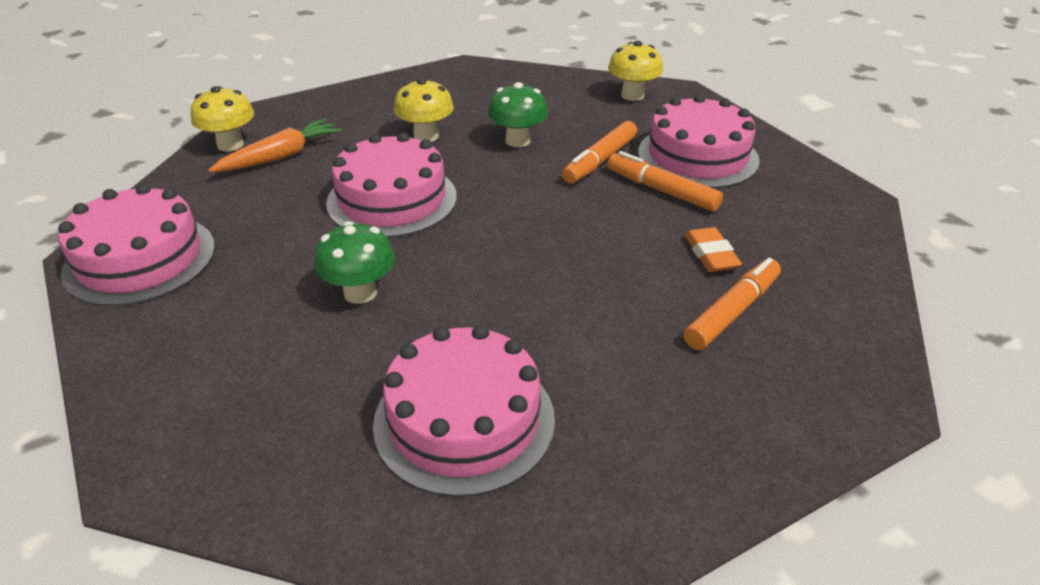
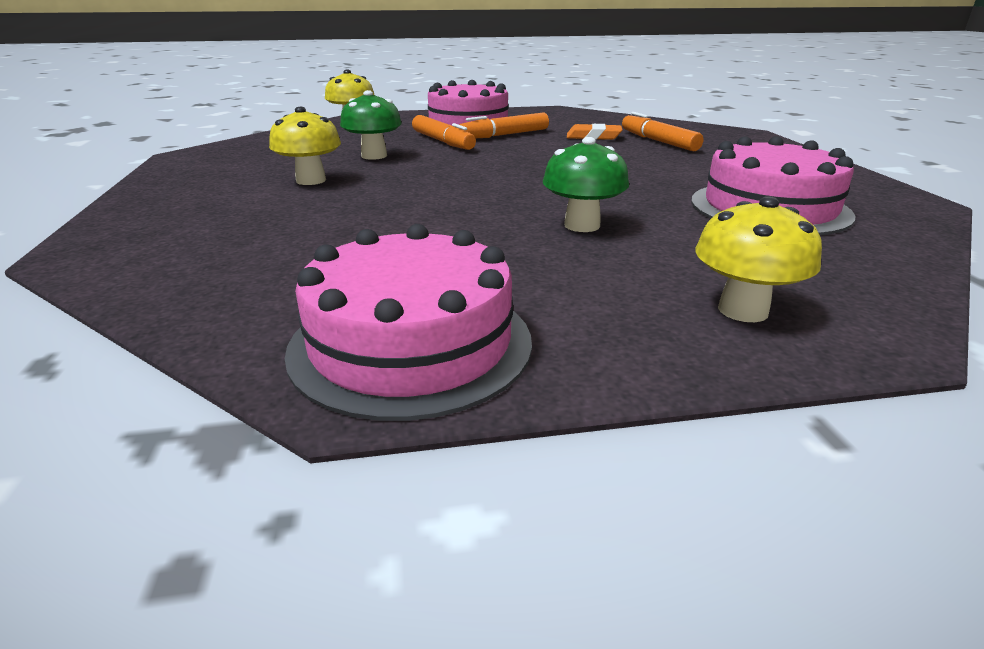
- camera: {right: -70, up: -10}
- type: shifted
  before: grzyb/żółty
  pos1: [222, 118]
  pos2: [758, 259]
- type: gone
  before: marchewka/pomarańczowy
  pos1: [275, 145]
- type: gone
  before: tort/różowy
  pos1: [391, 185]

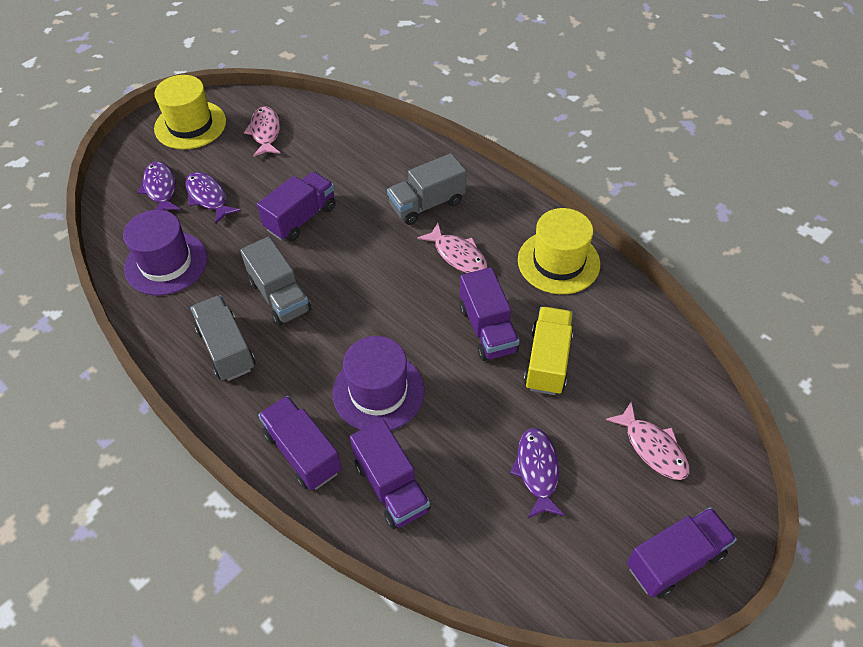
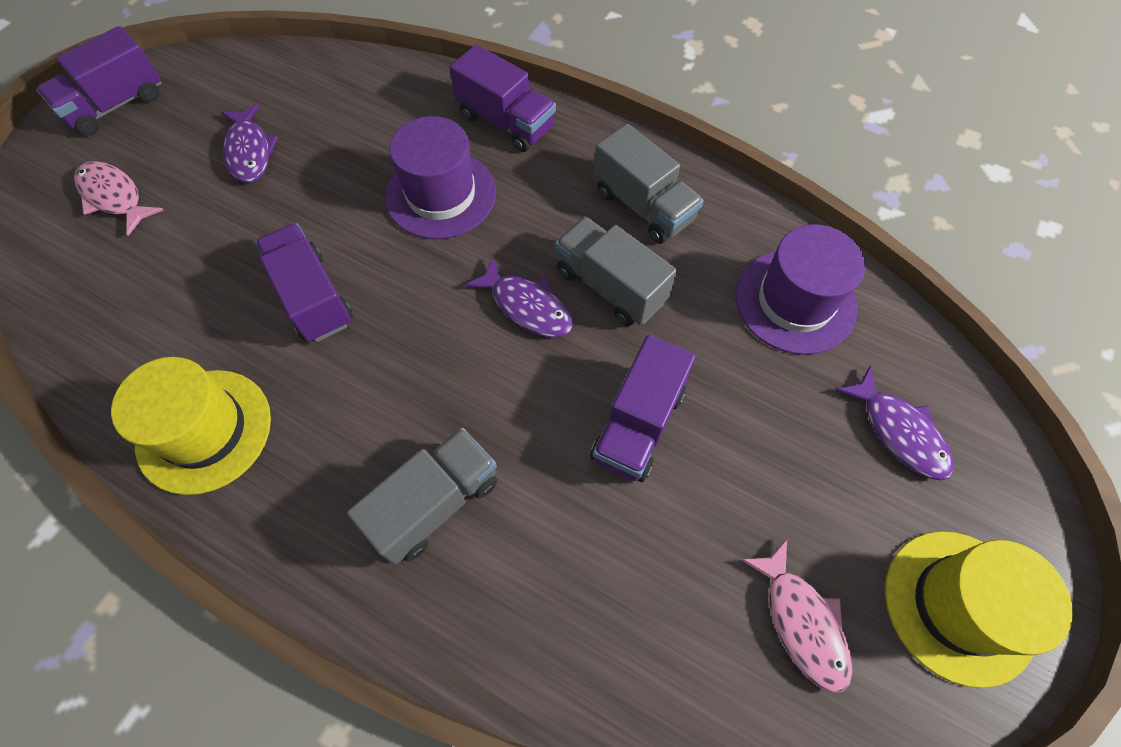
- camera: {right: 165, up: 10}
- type: shifted
  before: ryba/fioletowy
  pos1: [213, 198]
  pos2: [518, 297]
- type: gone
  before: ciężarówka/fioletowy
  pos1: [390, 474]
- type: gone
  before: ryba/różowy
  pos1: [452, 248]
- type: gone
  before: ciężarówka/żółty
  pos1: [548, 351]

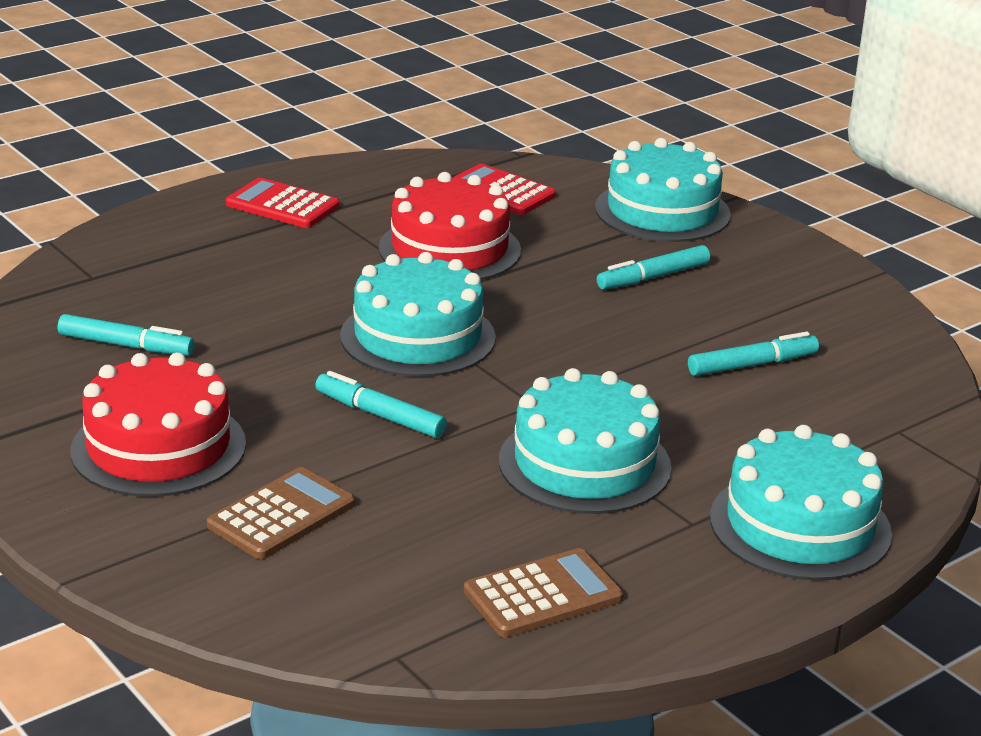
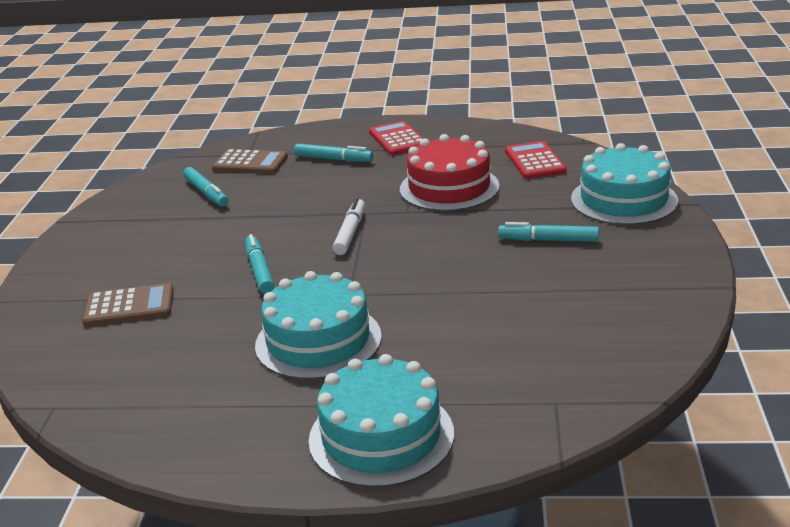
- camera: {right: 45, up: 0}
- type: shifted
  before: kalkulator/brązowy
  pos1: [543, 592]
  pos2: [250, 161]
- type: shifted
  before: flamaster/turkusowy
  pos1: [753, 354]
  pos2: [333, 153]
- type: swapped
  before: tort/turkusowy
  after: flamaster/biały
  pos1: [418, 314]
  pos2: [349, 226]
- type: gone
  before: tort/czerwony
  pos1: [158, 425]

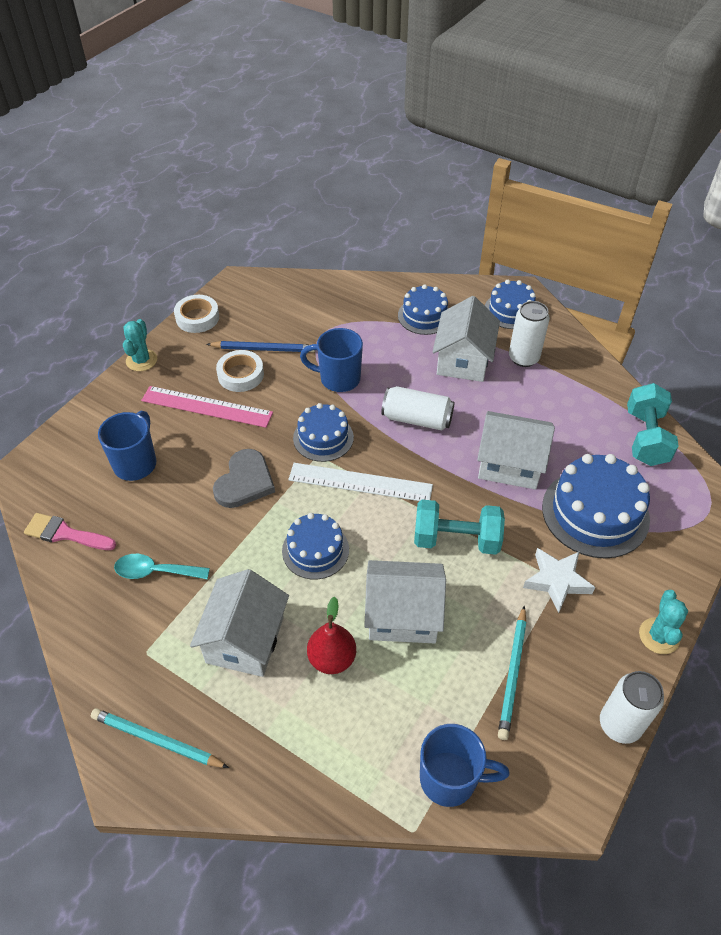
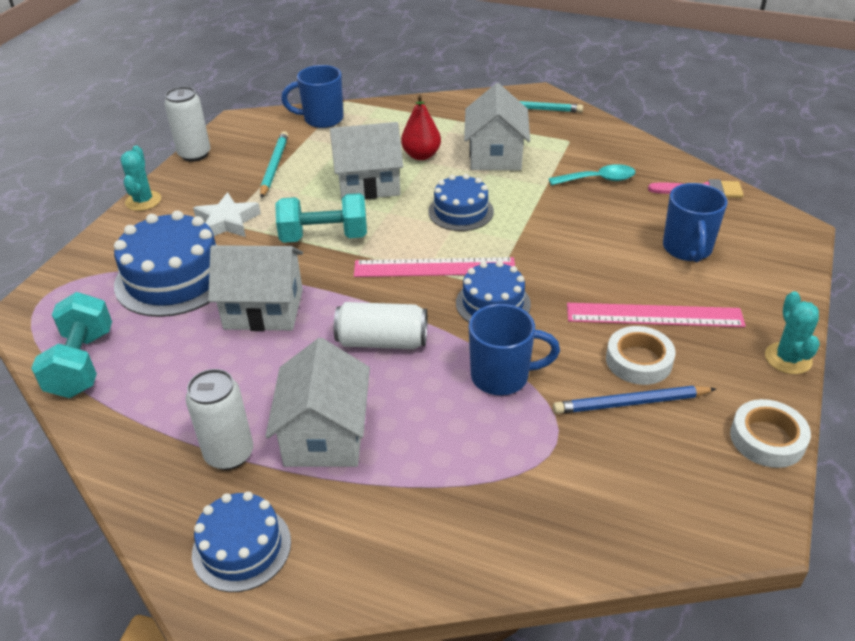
- camera: {right: 170, up: -10}
- type: repainted
  before: linijka/biały
  after: linijka/różowy
  pos1: [360, 482]
  pos2: [434, 267]
- type: gone
  before: serce/szary
  pos1: [244, 478]
- type: gone
  before: tort/niebieski
  pos1: [423, 309]

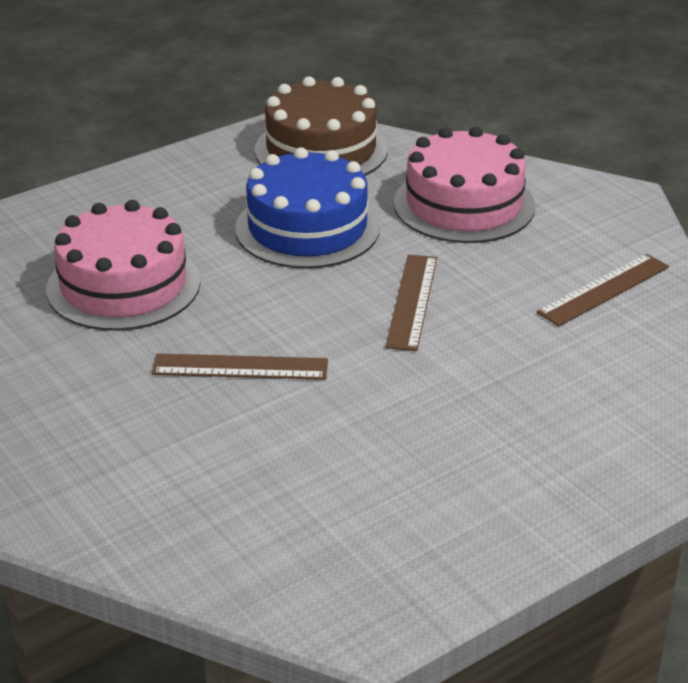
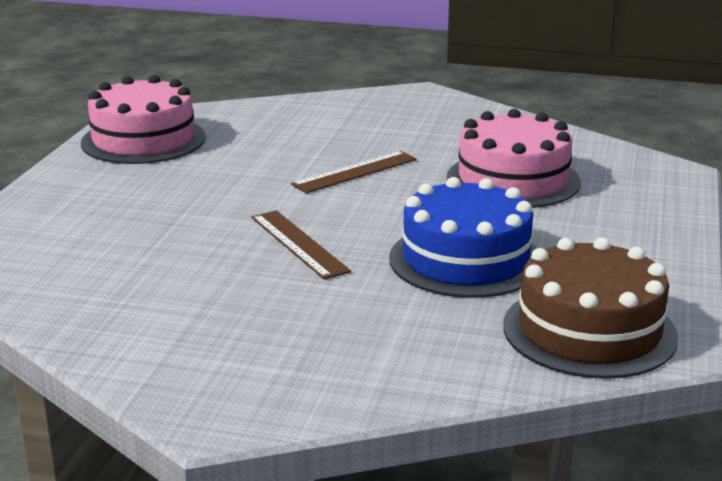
- camera: {right: 140, up: -10}
- type: shifted
  before: tort/różowy
  pos1: [464, 184]
  pos2: [143, 119]
- type: gone
  before: linijka/brązowy
  pos1: [603, 290]

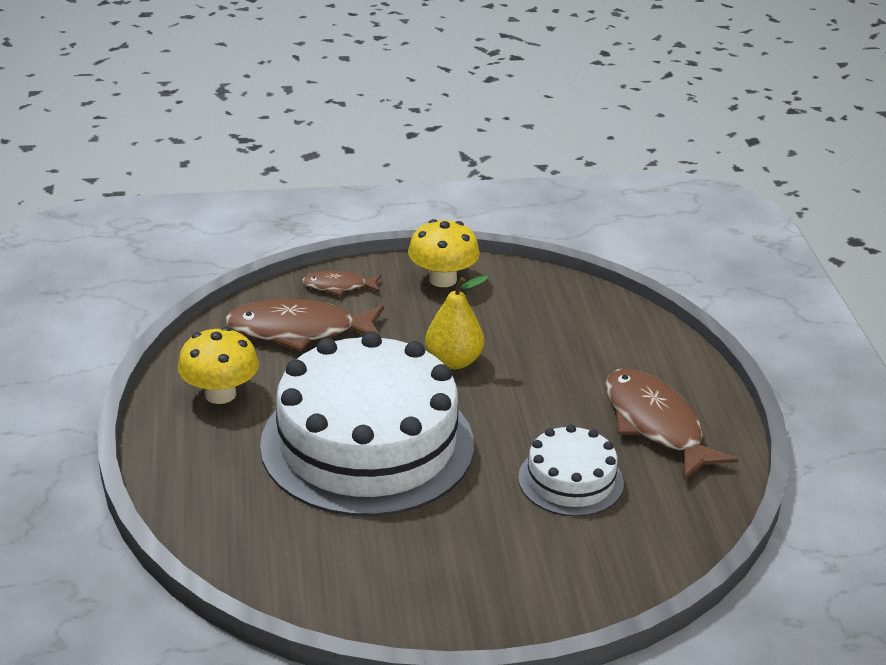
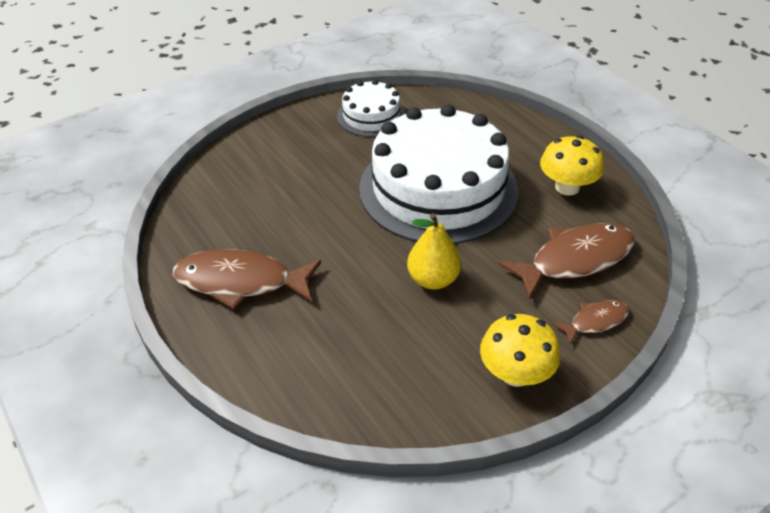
- camera: {right: 155, up: 10}
- type: rotated
  before: ryba/brązowy
  pos1: [672, 424]
  pos2: [247, 279]
  turn: 150
- type: shifted
  before: tort/biały
  pos1: [571, 470]
  pos2: [371, 108]

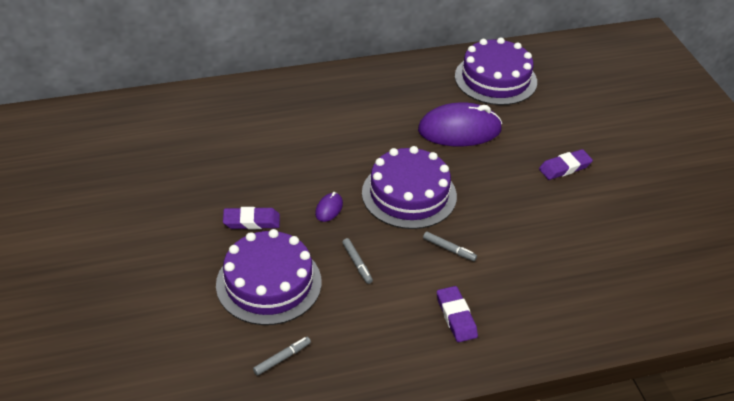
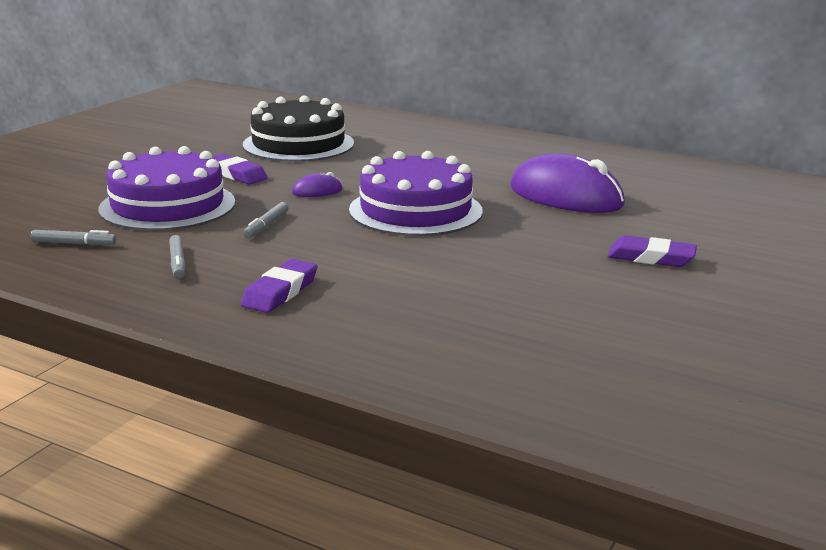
- camera: {right: 45, up: -20}
- type: shifted
  before: flamaster/szary
  pos1: [450, 246]
  pos2: [177, 257]
- type: new
  after: tort/czarny
  pos2: [298, 128]
- type: gone
  before: tort/fioletowy
  pos1: [496, 71]

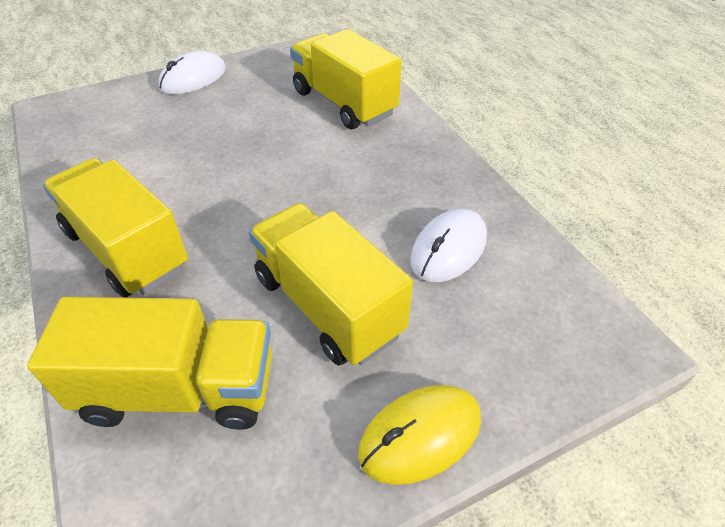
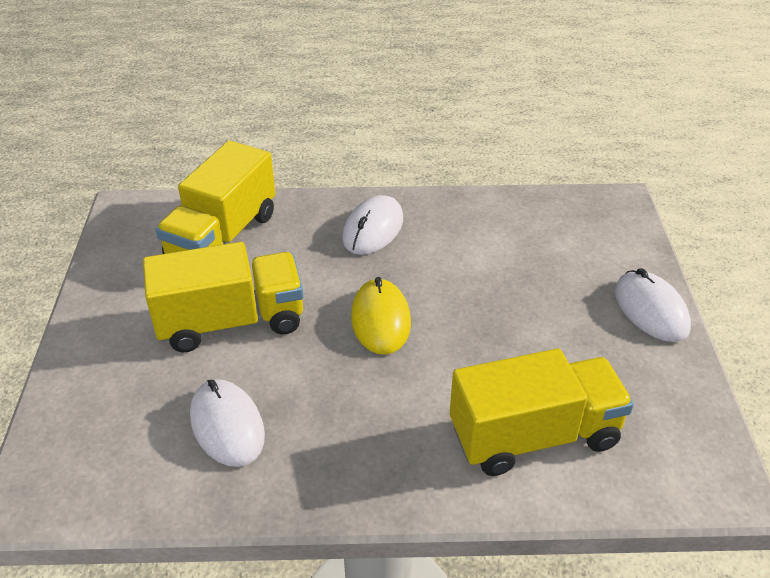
- camera: {right: 115, up: -5}
- type: swapped
  before: ciężarówka/żółty
  after: myszka/biały
  pos1: [115, 228]
  pos2: [372, 225]
- type: shifted
  before: myszka/żółty
  pos1: [419, 435]
  pos2: [381, 316]

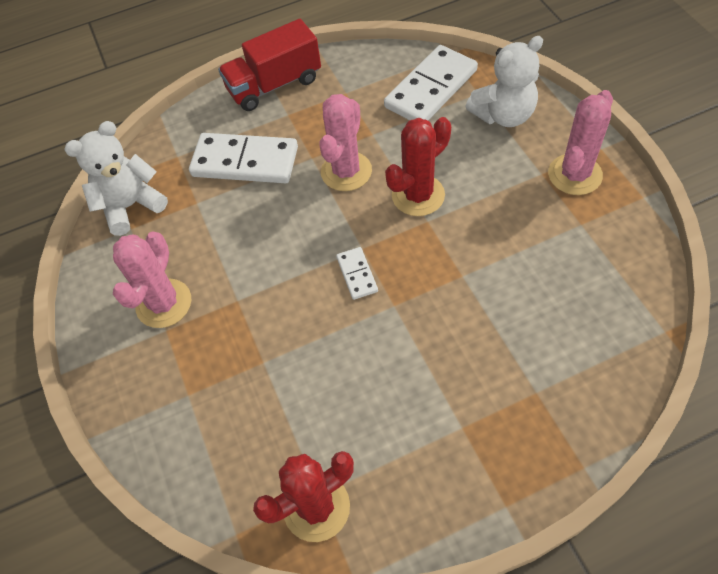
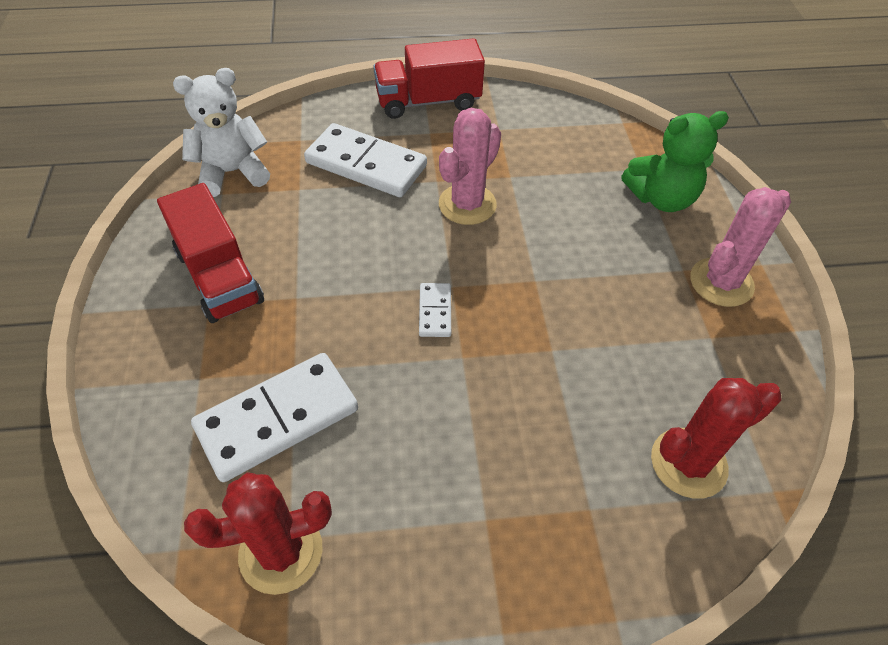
- camera: {right: 10, up: -5}
- type: swapped
  before: kaktus/różowy
  after: ciężarówka/czerwony
  pos1: [152, 280]
  pos2: [210, 253]
- type: shifted
  before: kostka domina/biały
  pos1: [431, 82]
  pos2: [274, 417]
- type: repainted
  before: miś/biały
  after: miś/zielony
  pos1: [504, 81]
  pos2: [675, 161]
- type: shifted
  before: kaktus/czerwony
  pos1: [418, 166]
  pos2: [716, 438]

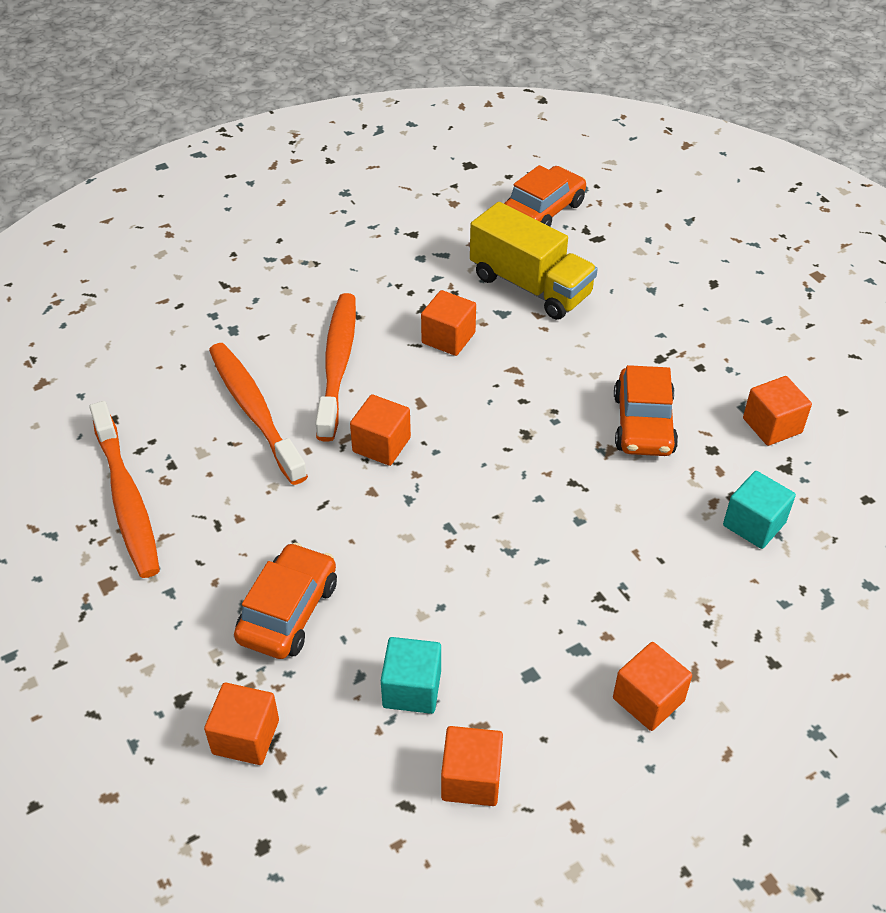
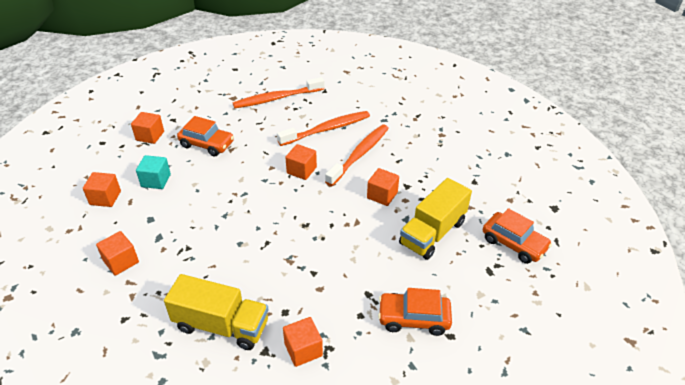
- camera: {right: 90, up: -5}
- type: swapped
  before: sześcian/turkusowy
  after: ciężarówka/żółty
  pos1: [759, 510]
  pos2: [216, 312]
- type: rotated
  before: szczoteczka do zębów/pomarańczowy
  pos1: [335, 367]
  pos2: [357, 155]
  turn: -60
- type: shifted
  before: samochód/pomarańczowy
  pos1: [646, 410]
  pos2: [415, 312]

